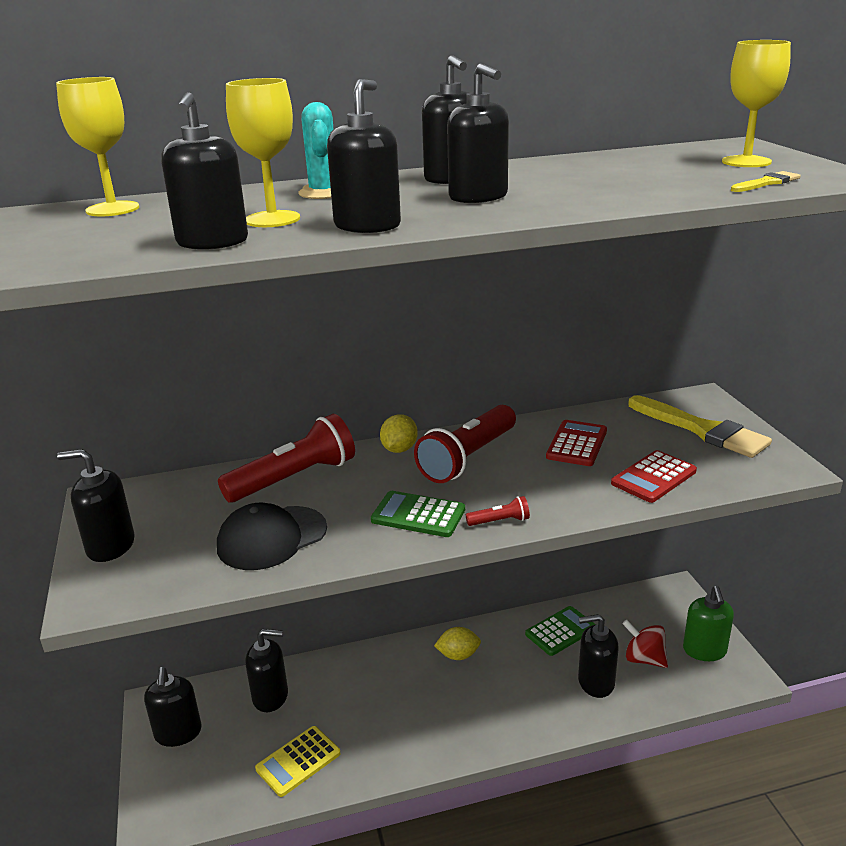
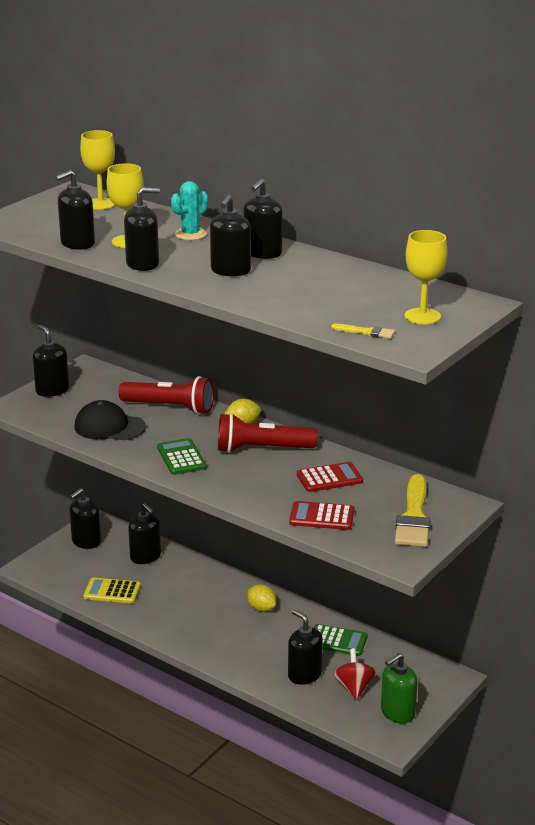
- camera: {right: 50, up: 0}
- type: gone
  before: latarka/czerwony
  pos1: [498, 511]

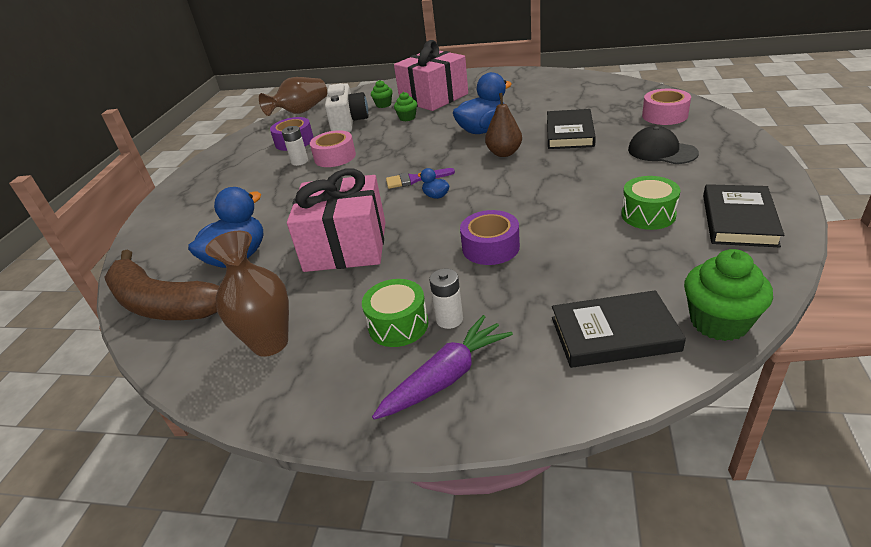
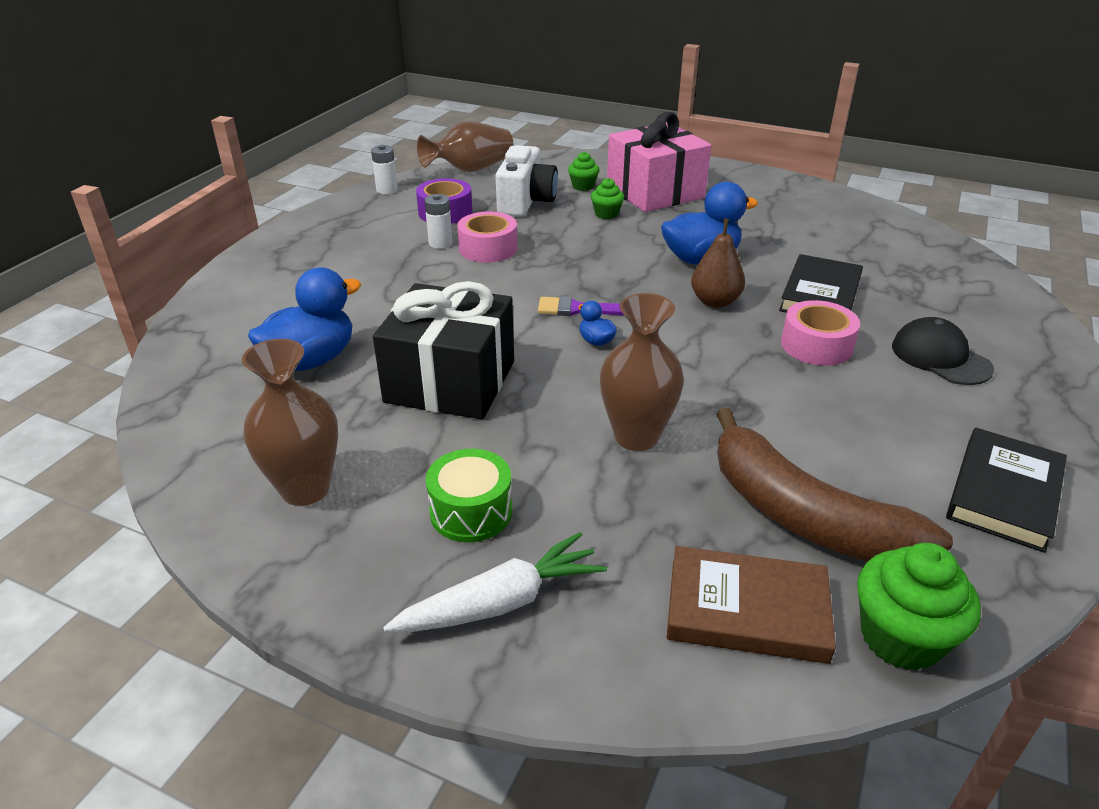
- camera: {right: 10, up: 0}
- type: shifted
  before: bateria/biały
  pos1: [446, 299]
  pos2: [384, 169]
- type: repainted
  before: prezent/różowy
  after: prezent/czarny
  pos1: [336, 220]
  pos2: [443, 350]
- type: repainted
  before: marchewka/fioletowy
  after: marchewka/biały
  pos1: [442, 367]
  pos2: [495, 582]
- type: swapped
  before: taśma klejąca/fioletowy
  after: wazon/brązowy
  pos1: [490, 237]
  pos2: [642, 372]
- type: repainted
  before: książka/czarny
  after: książka/brązowy
  pos1: [619, 329]
  pos2: [751, 605]
- type: shifted
  before: banan/brązowy
  pos1: [161, 284]
  pos2: [834, 484]
- type: shifted
  before: taśma klejąca/różowy
  pos1: [666, 107]
  pos2: [820, 333]
- type: gone
  before: bęben/zielony
  pos1: [651, 203]

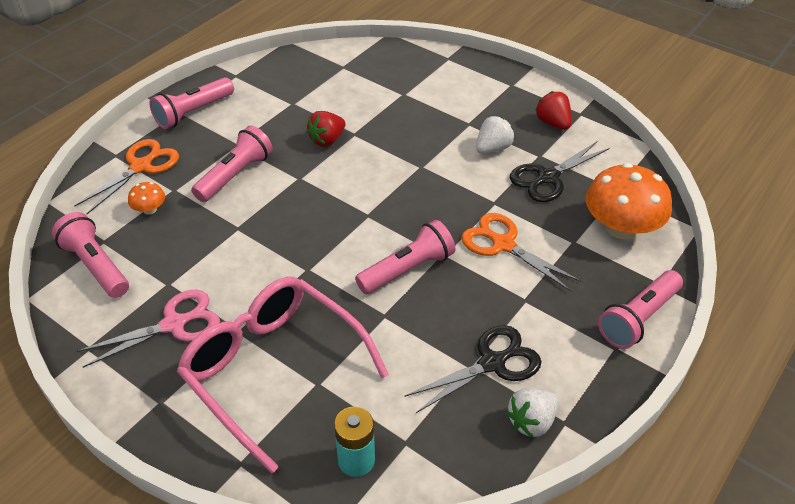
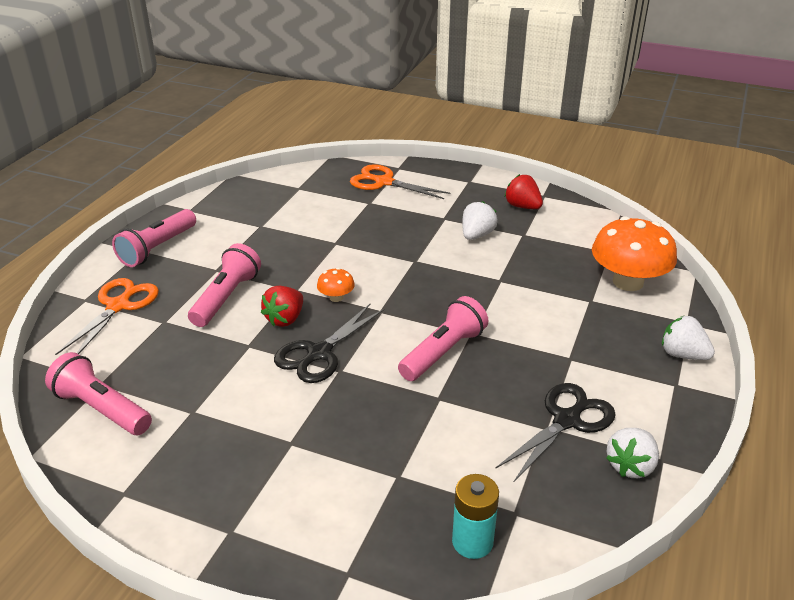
- camera: {right: -15, up: -10}
- type: shifted
  before: truskawka/czerwony
  pos1: [325, 129]
  pos2: [282, 306]
- type: shifted
  before: nożyczki/czarny
  pos1: [560, 172]
  pos2: [329, 343]
- type: shifted
  before: grzyb/pomarańczowy
  pos1: [146, 198]
  pos2: [336, 285]
- type: shifted
  before: nożyczki/pomarańczowy
  pos1: [521, 252]
  pos2: [400, 181]
- type: swapped
  before: latarka/różowy
  after: truskawka/biały
  pos1: [640, 309]
  pos2: [688, 338]
- type: gone
  before: nożyczki/różowy
  pos1: [148, 329]
- type: gone
  before: okulary/różowy
  pos1: [283, 374]

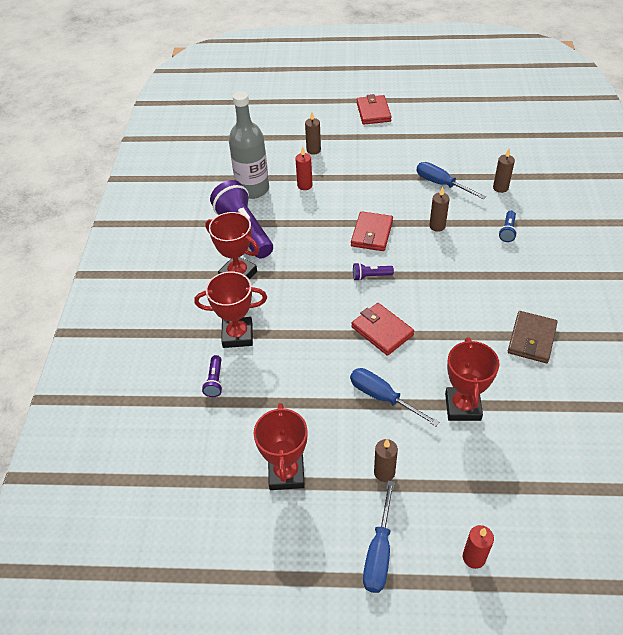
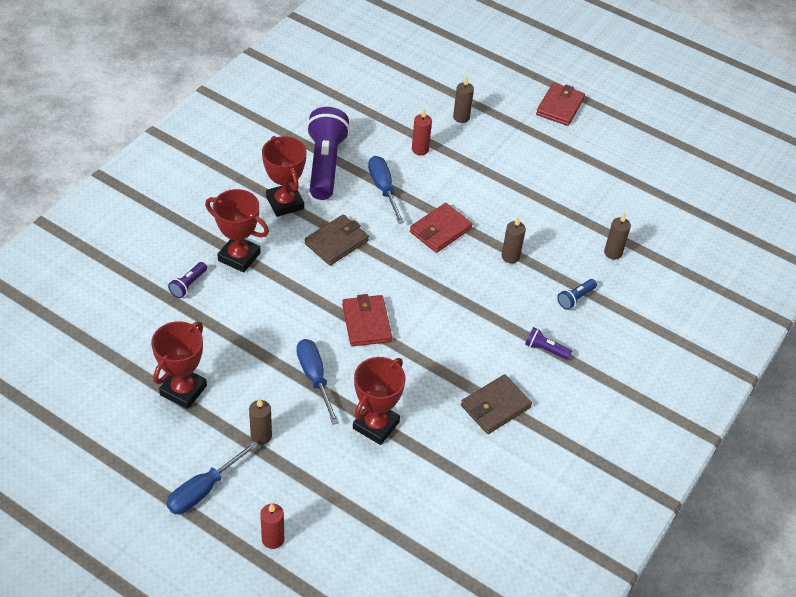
- camera: {right: 25, up: 0}
- type: new
  after: portfel/brązowy
  pos2: [337, 240]
- type: shifted
  before: śrubokręt/niebieski
  pos1: [451, 180]
  pos2: [386, 190]
- type: shifted
  before: latarka/fioletowy
  pos1: [373, 272]
  pos2: [548, 343]
- type: gone
  before: butelka/szary
  pos1: [249, 145]

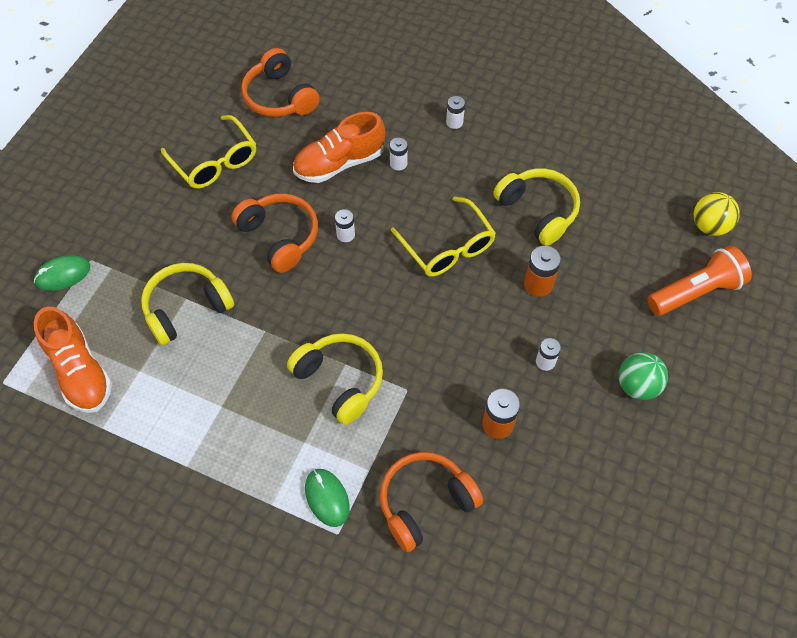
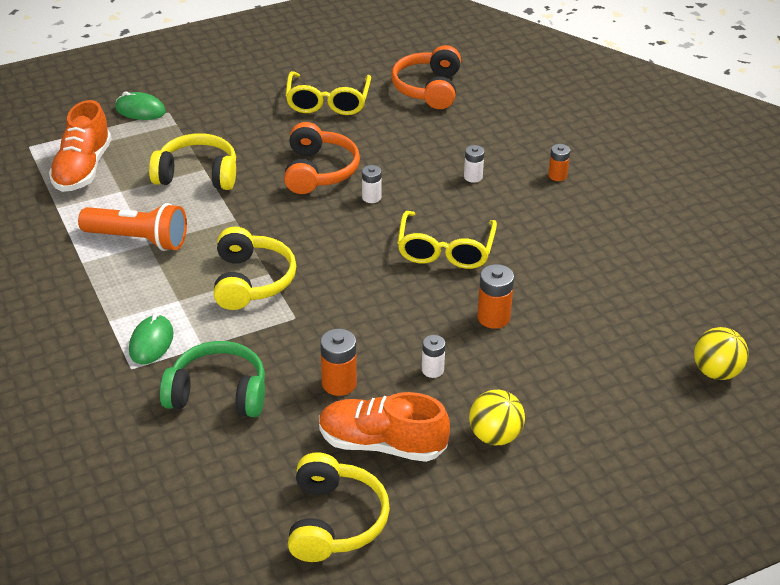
- camera: {right: 40, up: -20}
- type: shifted
  before: latarka/pomarańczowy
  pos1: [699, 280]
  pos2: [132, 227]
- type: repainted
  before: słuchawki/pomarańczowy
  after: słuchawki/zielony
  pos1: [431, 502]
  pos2: [212, 379]
- type: shifted
  before: słuchawki/żółty
  pos1: [536, 207]
  pos2: [339, 507]
- type: shifted
  before: but/pomarańczowy
  pos1: [339, 147]
  pos2: [384, 427]
- type: repainted
  before: piłka/zielony
  after: piłka/żółty
  pos1: [643, 376]
  pos2: [497, 417]
- type: repainted
  before: bateria/biały
  after: bateria/pomarańczowy
  pos1: [455, 112]
  pos2: [559, 162]

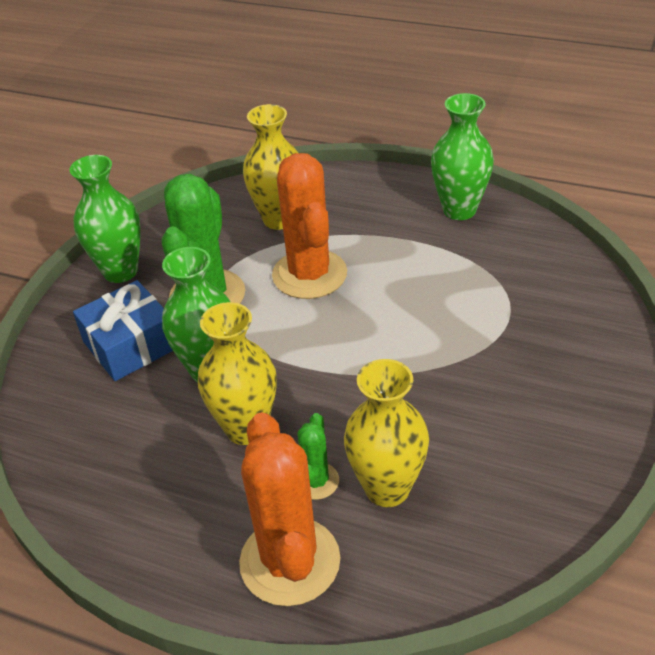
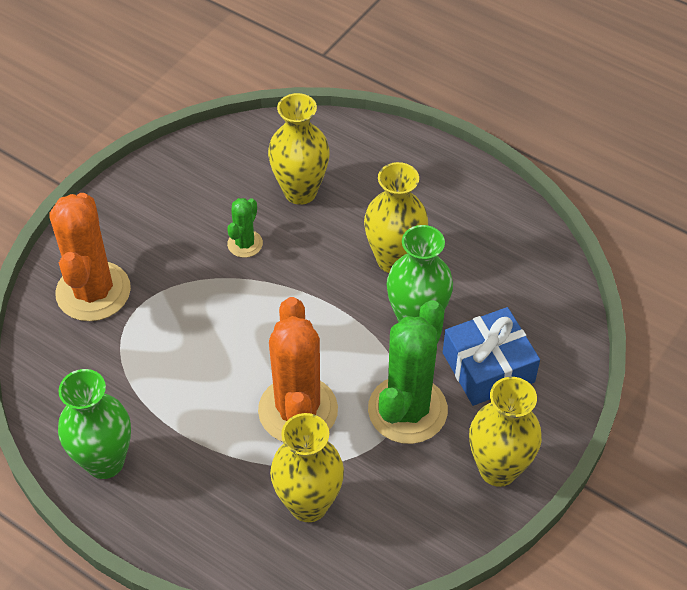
- camera: {right: -170, up: 10}
- type: shifted
  before: kaktus/pomarańczowy
  pos1: [289, 509]
  pos2: [90, 257]
- type: shifted
  before: kaktus/zielony
  pos1: [318, 456]
  pos2: [245, 228]
- type: repainted
  before: wazon/zielony
  after: wazon/żółty
  pos1: [105, 219]
  pos2: [505, 432]

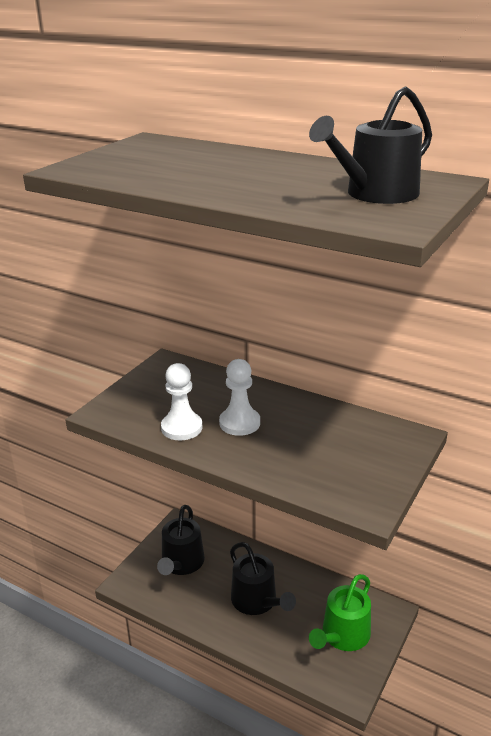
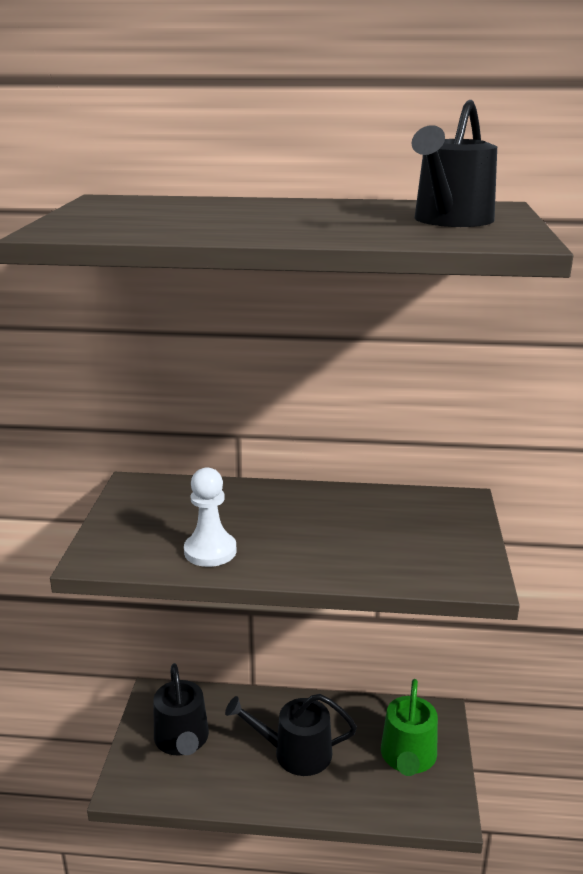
- camera: {right: -25, up: -5}
- type: rotated
  before: konewka/czarny
  pos1: [263, 578]
  pos2: [291, 735]
  turn: 150
- type: gone
  before: pionek/biały
  pos1: [239, 397]

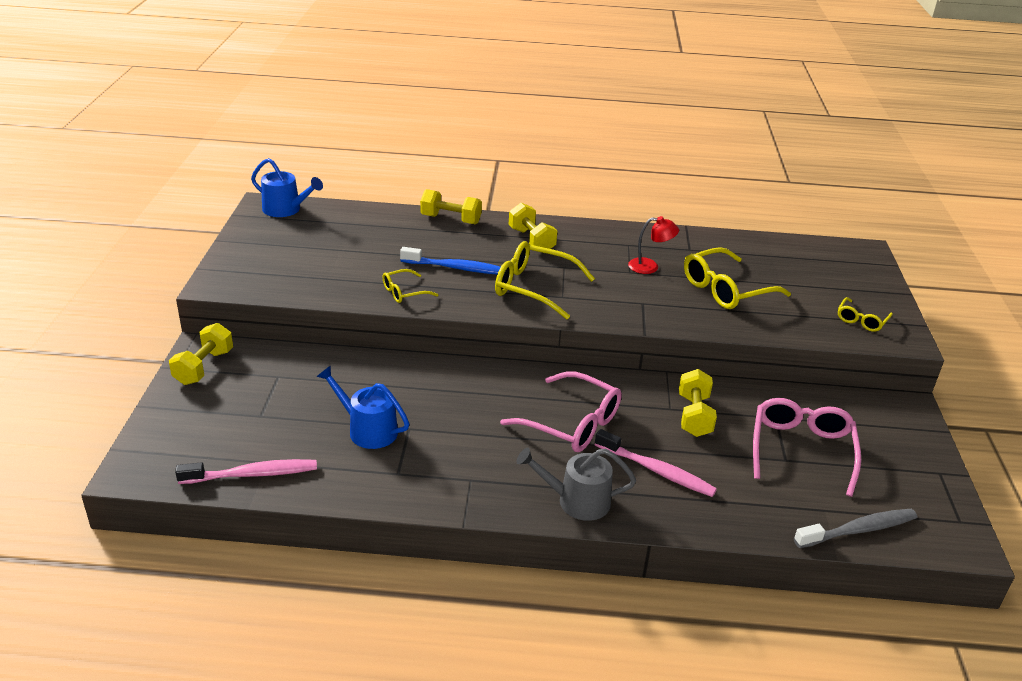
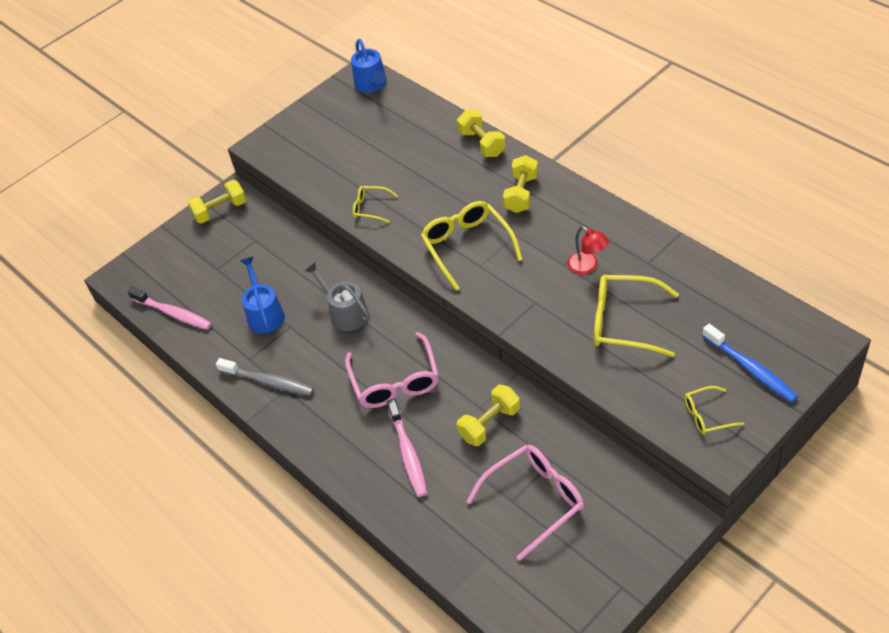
- camera: {right: 50, up: 15}
- type: shifted
  before: szczoteczka do zębów/szary
  pos1: [855, 528]
  pos2: [265, 377]
- type: shifted
  before: konewka/szary
  pos1: [576, 484]
  pos2: [337, 296]
- type: shifted
  before: szczoteczka do zębów/niebieski
  pos1: [450, 260]
  pos2: [750, 363]

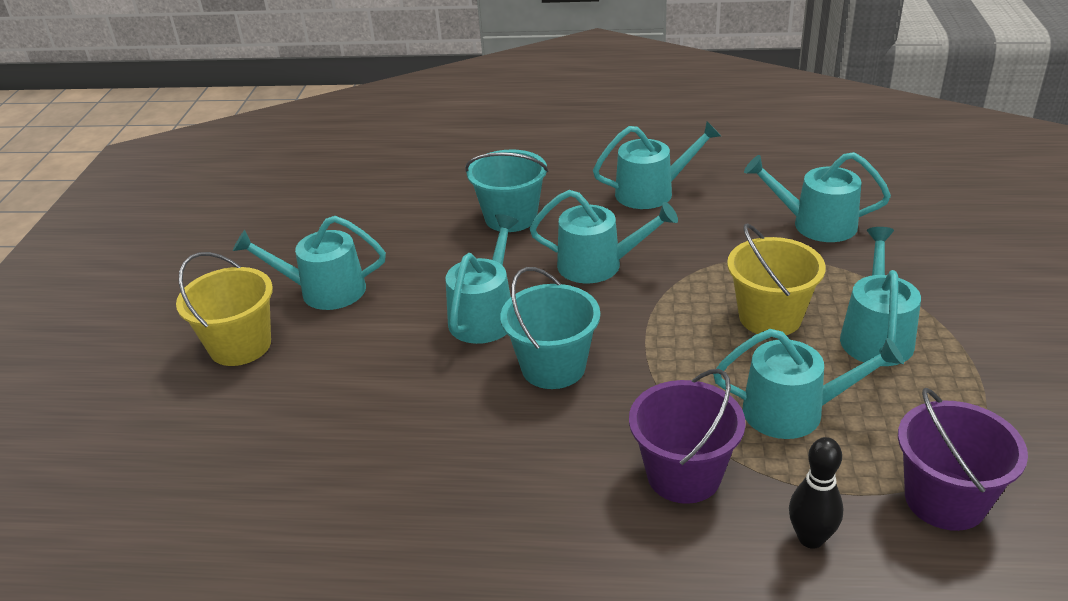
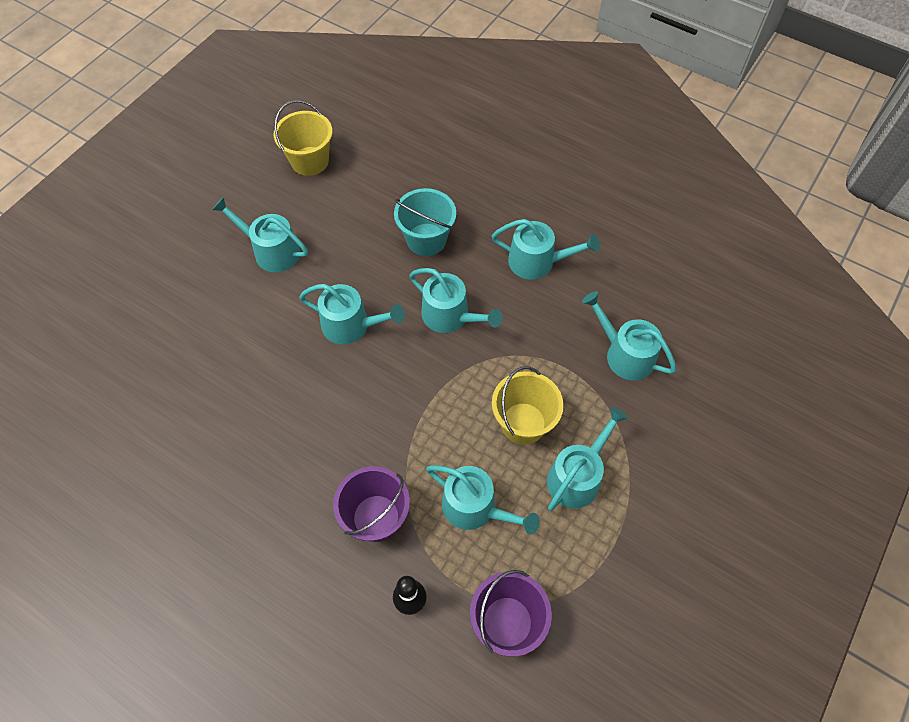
- camera: {right: 25, up: 25}
- type: shifted
  before: wiadro/żółty
  pos1: [224, 309]
  pos2: [303, 138]
- type: rotated
  before: konewka/turkusowy
  pos1: [482, 279]
  pos2: [352, 314]
  turn: 60
- type: gone
  before: wiadro/turkusowy
  pos1: [550, 328]

